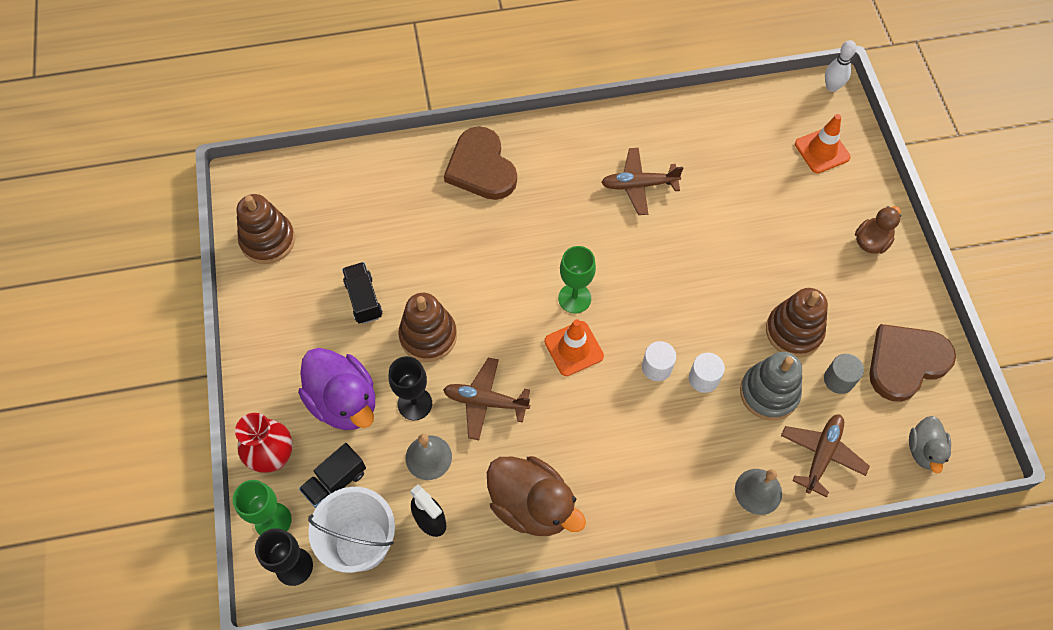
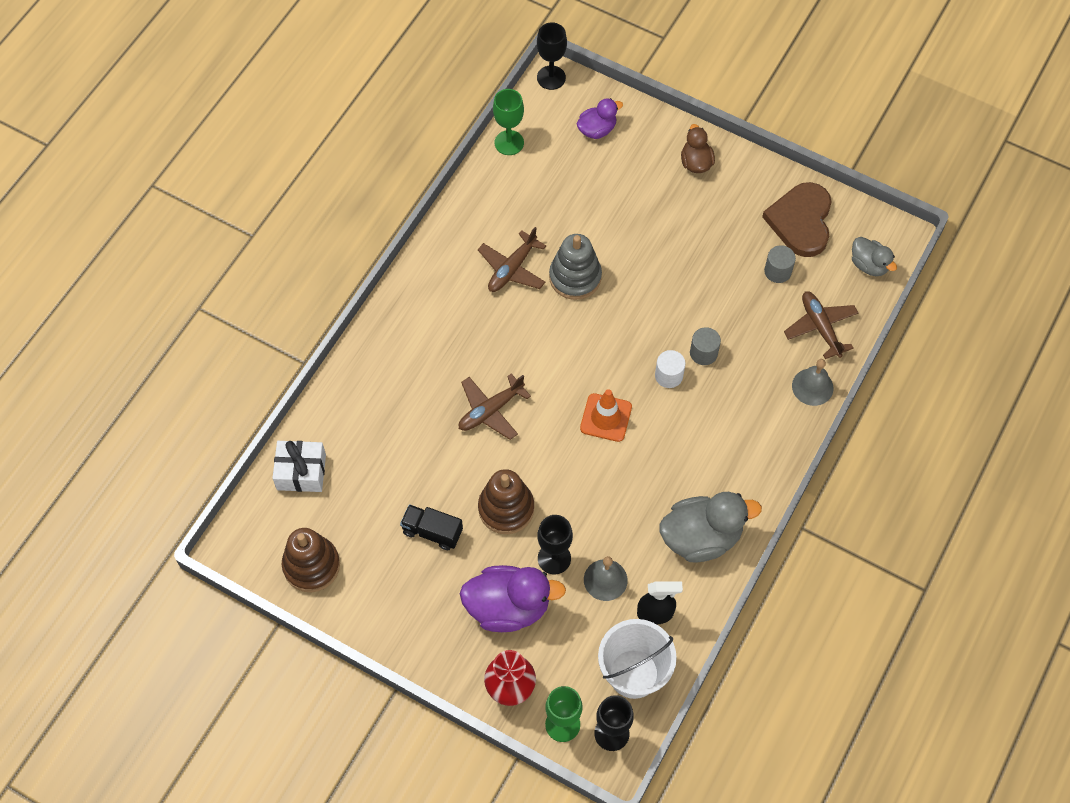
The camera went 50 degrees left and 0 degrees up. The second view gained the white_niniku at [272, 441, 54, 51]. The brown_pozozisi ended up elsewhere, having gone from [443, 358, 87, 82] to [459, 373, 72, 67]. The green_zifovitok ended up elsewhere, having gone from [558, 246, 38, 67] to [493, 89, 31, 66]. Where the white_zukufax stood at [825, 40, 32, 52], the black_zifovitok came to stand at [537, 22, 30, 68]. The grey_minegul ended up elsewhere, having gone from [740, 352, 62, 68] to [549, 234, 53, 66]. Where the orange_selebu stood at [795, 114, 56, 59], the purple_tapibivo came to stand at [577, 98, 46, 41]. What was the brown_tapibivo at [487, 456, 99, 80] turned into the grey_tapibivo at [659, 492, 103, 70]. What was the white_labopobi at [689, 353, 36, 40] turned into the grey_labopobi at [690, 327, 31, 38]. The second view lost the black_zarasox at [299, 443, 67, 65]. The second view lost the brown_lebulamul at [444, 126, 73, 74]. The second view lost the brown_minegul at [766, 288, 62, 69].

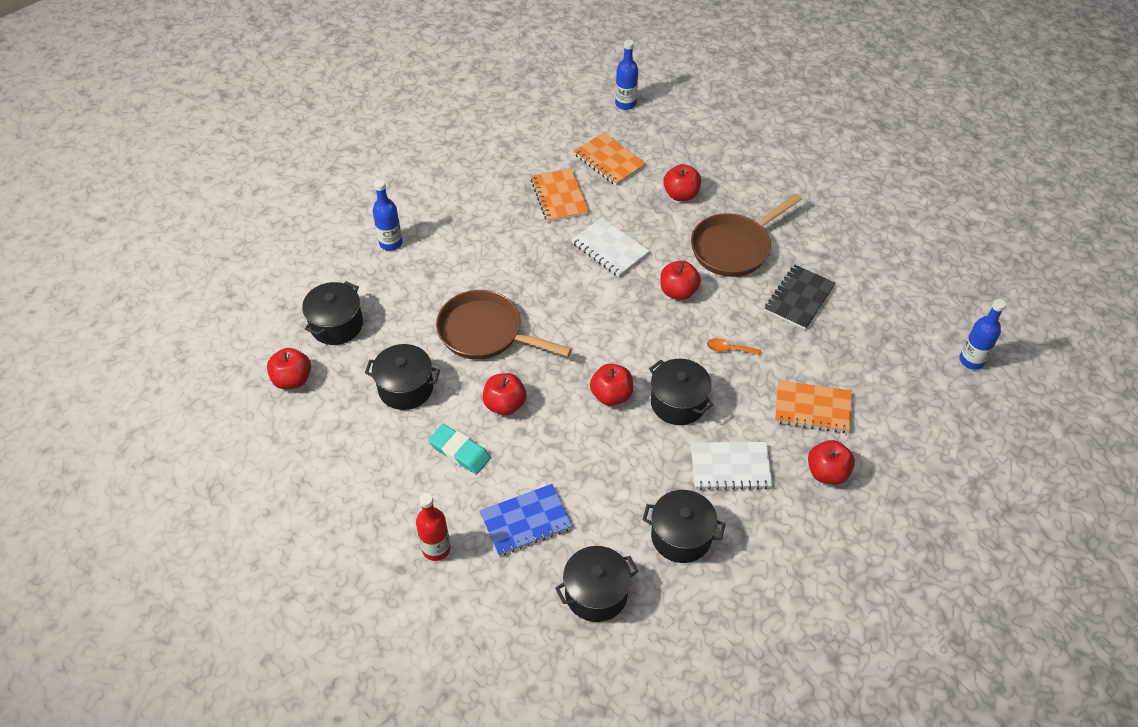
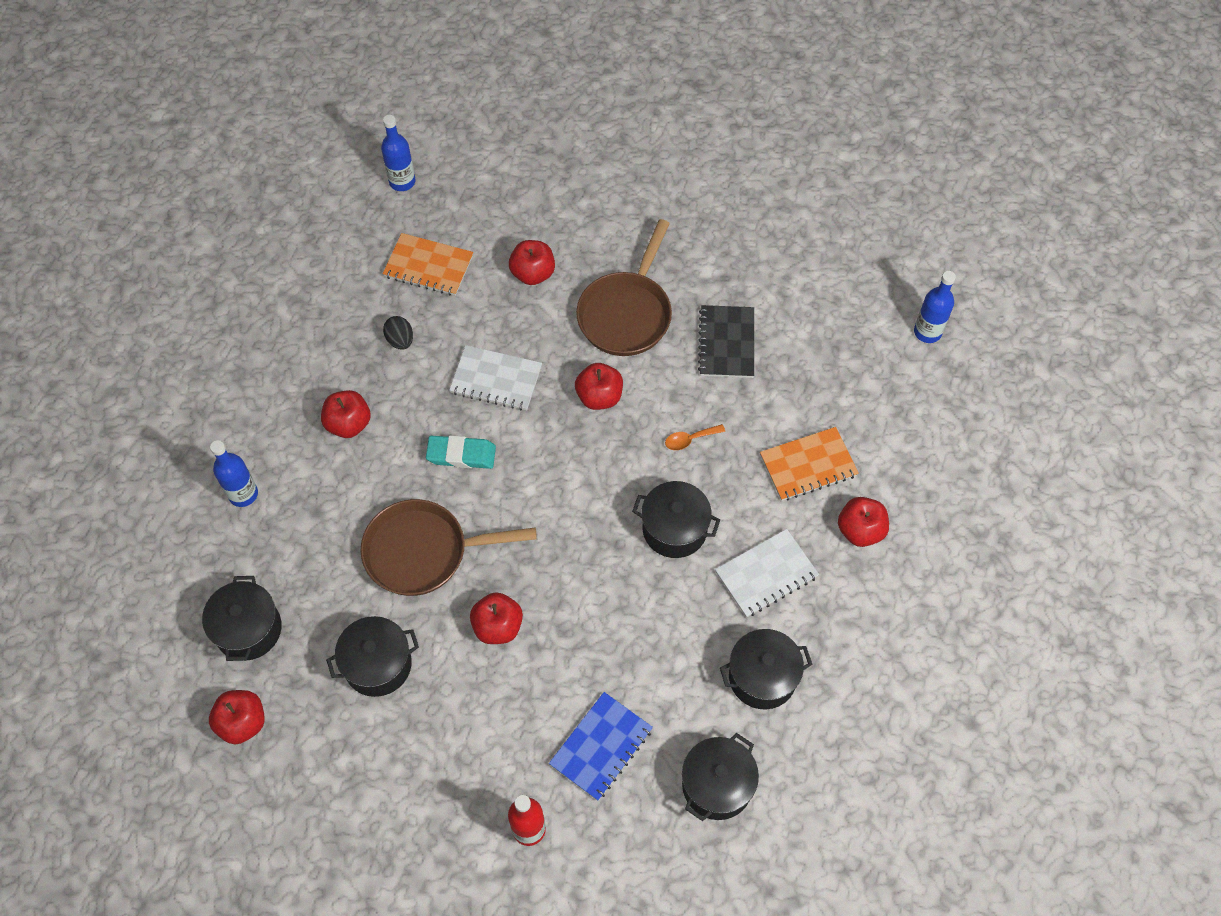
The camera went 30 degrees left and 10 degrees up. The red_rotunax ended up elsewhere, having gone from [590, 364, 43, 42] to [321, 390, 50, 48]. Where the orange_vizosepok stood at [531, 168, 58, 54], the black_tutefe came to stand at [383, 316, 30, 34]. The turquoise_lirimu ended up elsewhere, having gone from [428, 424, 63, 50] to [426, 435, 70, 34].

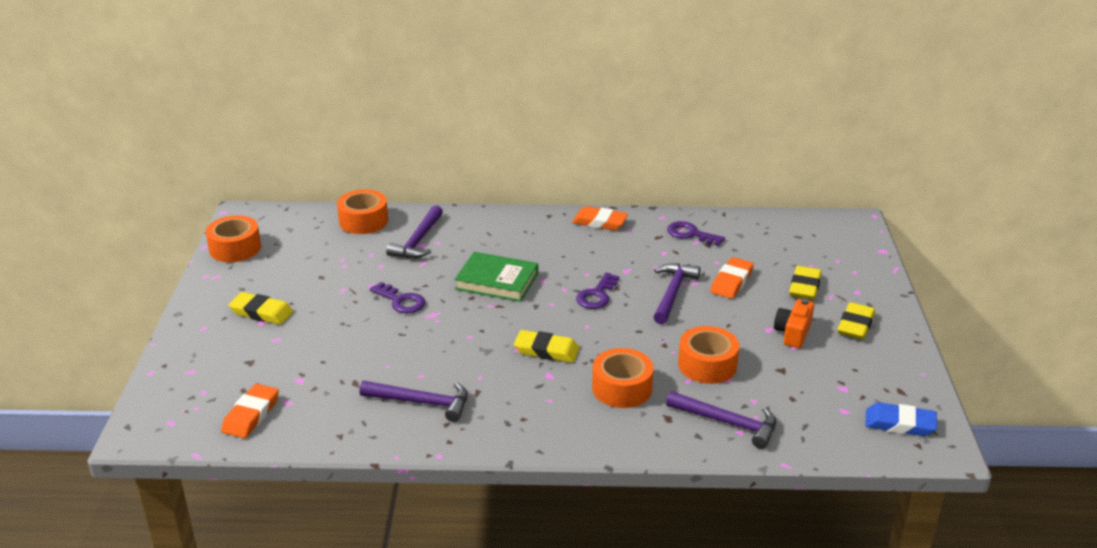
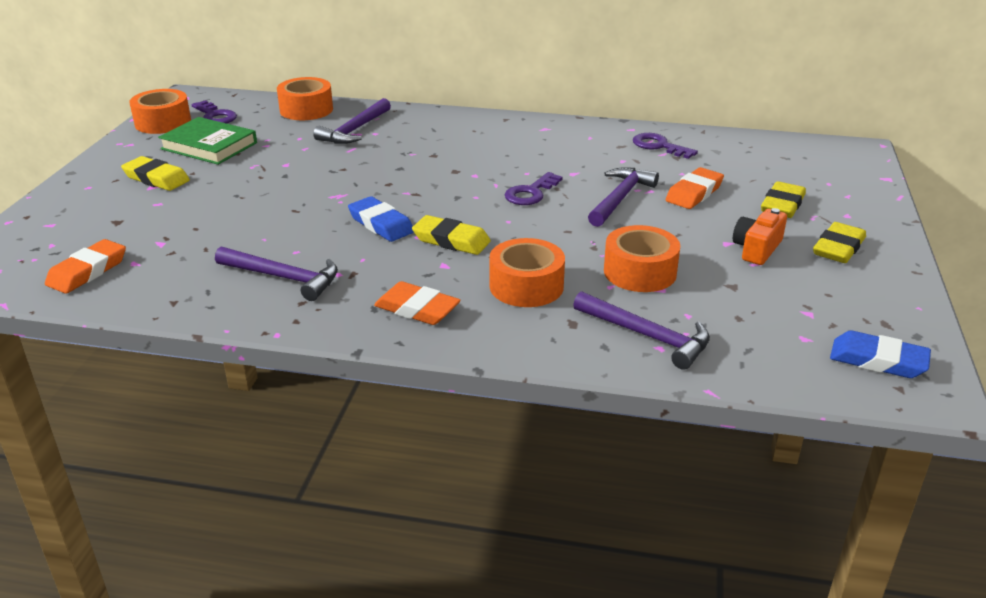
The camera went 10 degrees right and 0 degrees up. The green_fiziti ended up elsewhere, having gone from [455, 252, 83, 50] to [158, 117, 99, 48]. The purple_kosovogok ended up elsewhere, having gone from [370, 282, 55, 31] to [192, 100, 45, 23]. The second view gained the blue_lirimu at [348, 196, 66, 46]. The orange_lirimu ended up elsewhere, having gone from [572, 206, 56, 24] to [374, 281, 87, 44].

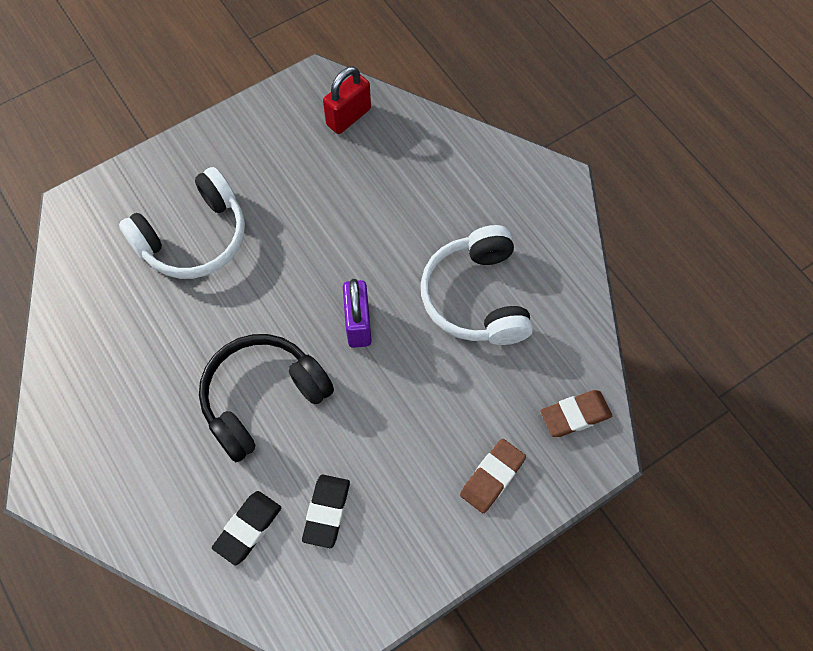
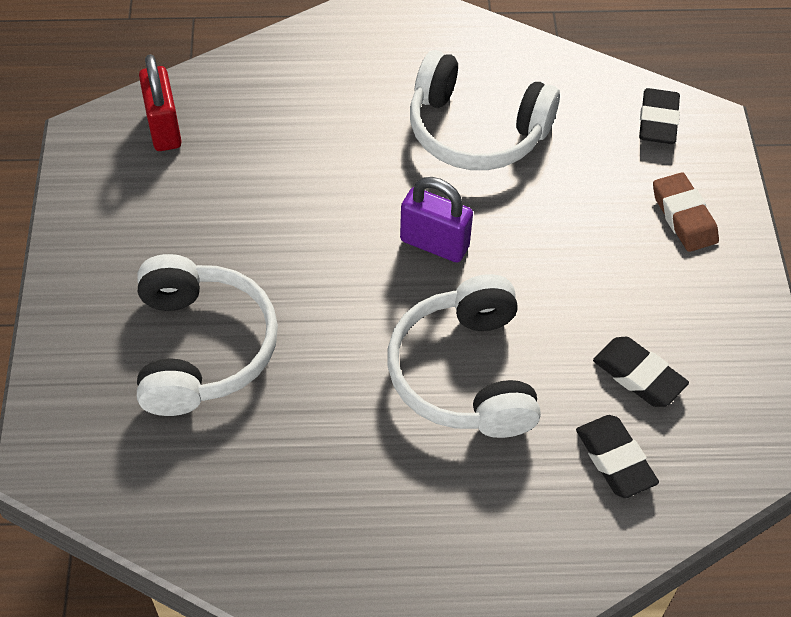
The camera went 60 degrees left and 10 degrees down. What was the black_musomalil at [199, 334, 135, 128] turned into the white_musomalil at [387, 274, 154, 164]. What was the brown_lirimu at [541, 390, 71, 47] turned into the black_lirimu at [639, 88, 41, 56].

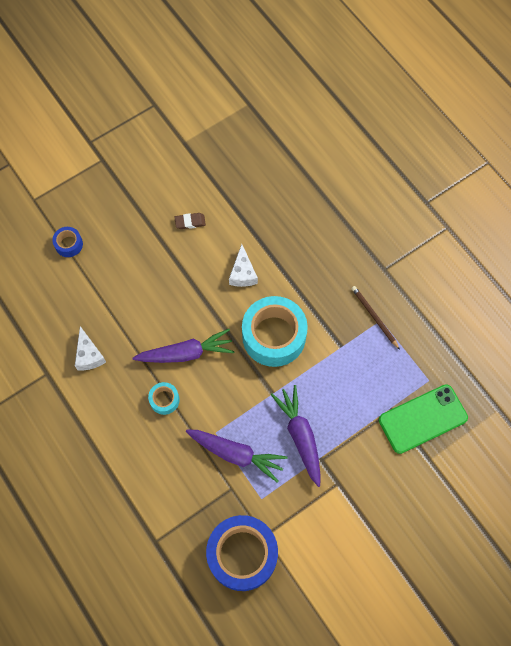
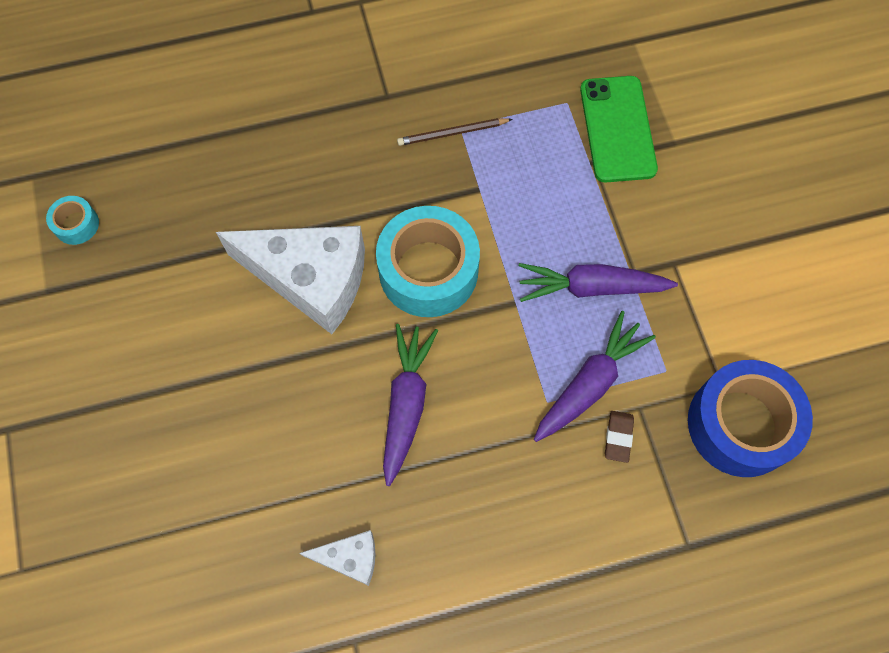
The camera went 70 degrees left and 0 degrees up. The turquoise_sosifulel ended up elsewhere, having gone from [148, 382, 32, 33] to [46, 196, 53, 49]. The size of the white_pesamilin at [229, 244, 29, 43] changed by a factor of 2.13. The brown_lirimu ended up elsewhere, having gone from [174, 213, 32, 16] to [605, 411, 29, 52]. The second view lost the blue_sosifulel at [52, 227, 31, 30].

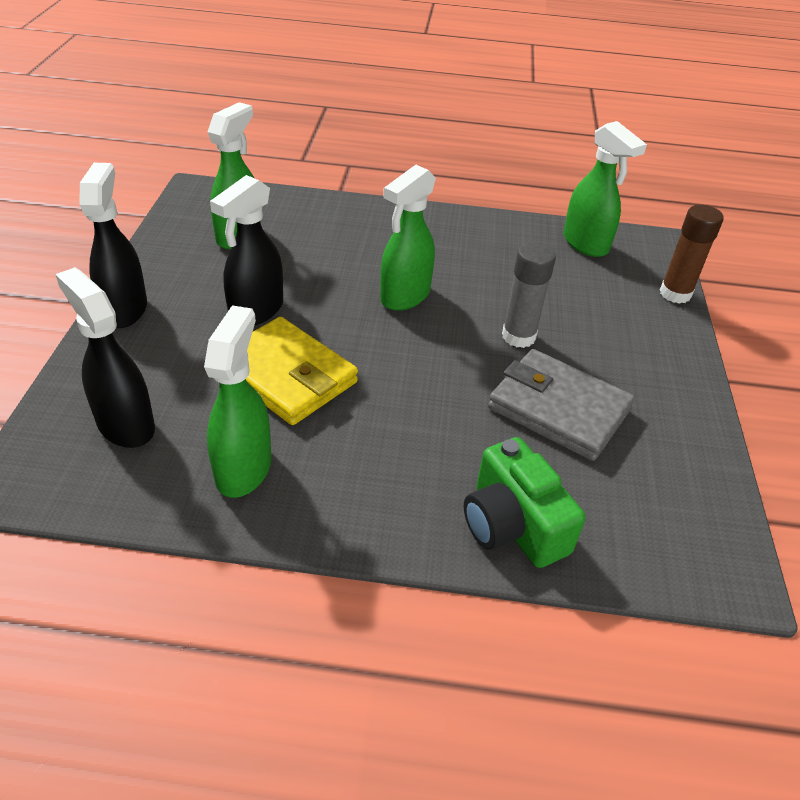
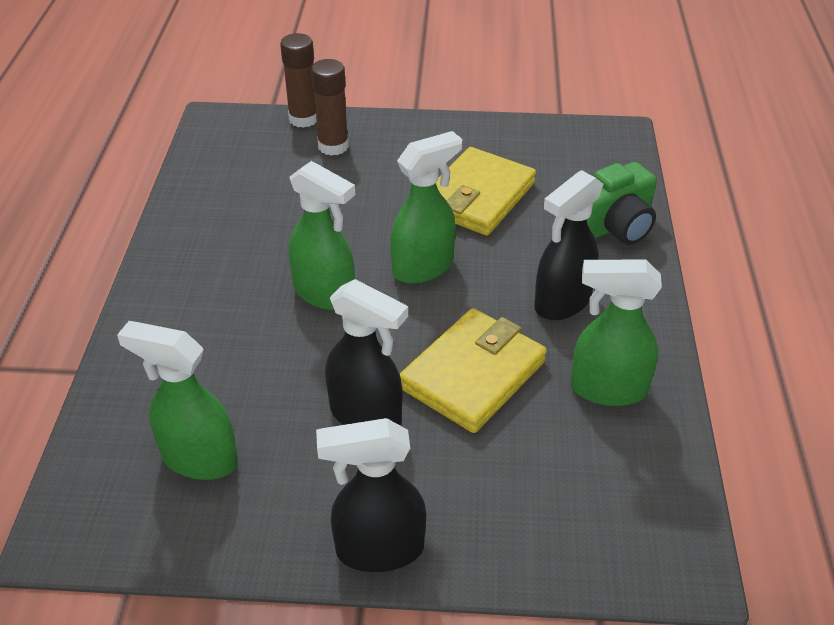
The camera went 90 degrees left and 0 degrees up. The second view gained the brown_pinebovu at [311, 59, 38, 97]. The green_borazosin ended up elsewhere, having gone from [563, 121, 84, 136] to [390, 131, 72, 153]. What was the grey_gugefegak at [488, 349, 147, 112] turned into the yellow_gugefegak at [436, 147, 100, 89]. The black_borazosin ended up elsewhere, having gone from [55, 267, 100, 181] to [534, 170, 69, 150]. The second view lost the grey_pinebovu at [502, 242, 54, 106].

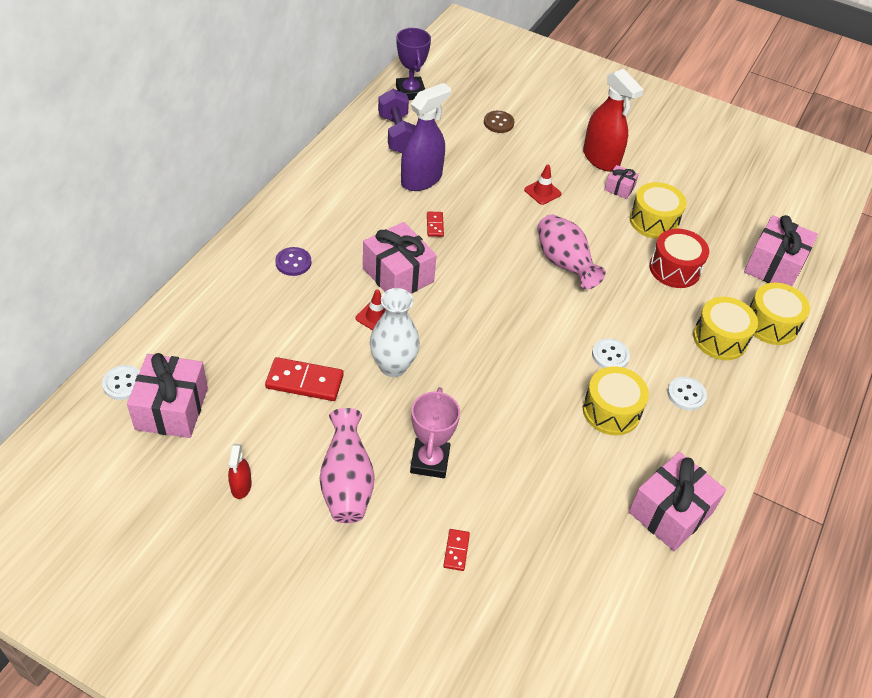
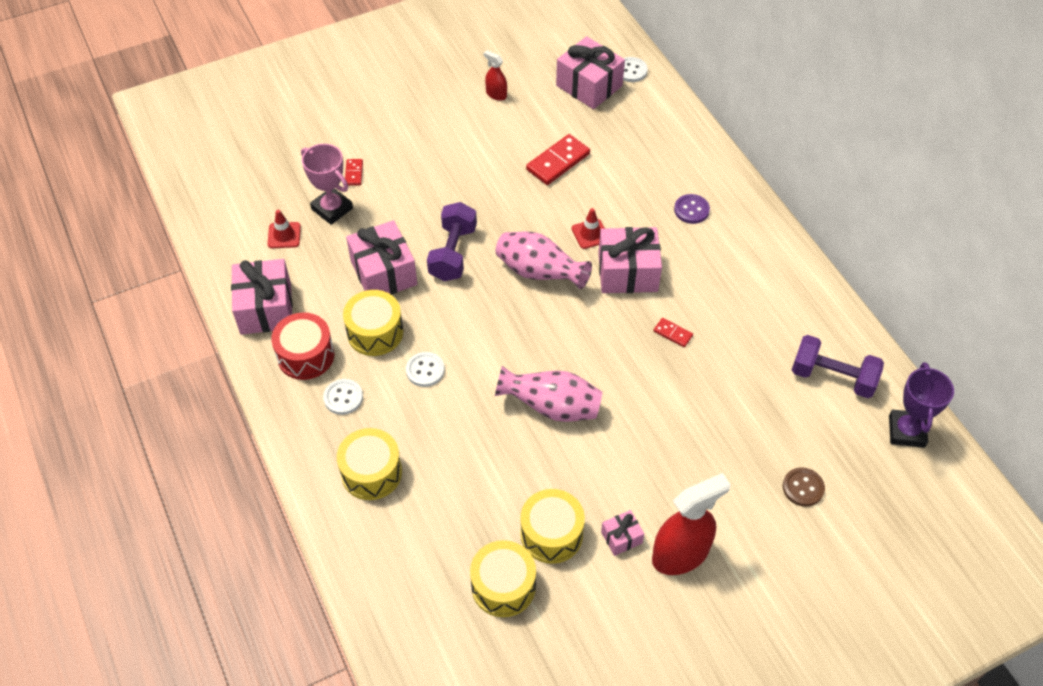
The camera went 130 degrees right and 5 degrees up. The red_selebu ended up elsewhere, having gone from [524, 165, 38, 40] to [268, 210, 33, 38]. The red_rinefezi ended up elsewhere, having gone from [649, 229, 60, 59] to [271, 312, 63, 68]. The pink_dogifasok ended up elsewhere, having gone from [410, 387, 50, 91] to [301, 144, 52, 81]. The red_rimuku at [443, 529, 27, 42] ended up facing another way, 45 degrees clockwise from before. The pink_niniku ended up elsewhere, having gone from [744, 215, 74, 71] to [346, 220, 71, 75]. The second view gained the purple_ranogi at [427, 202, 50, 79]. The yellow_rinefezi ended up elsewhere, having gone from [750, 283, 60, 62] to [470, 540, 66, 77]. The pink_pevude ended up elsewhere, having gone from [320, 408, 55, 115] to [496, 232, 96, 57]. The red_borazosin at [583, 69, 61, 102] ended up facing another way, 150 degrees clockwise from before. The purple_dogifasok at [396, 28, 35, 72] ended up facing another way, 75 degrees clockwise from before. The second view lost the white_pevude at [370, 288, 50, 89]. The second view lost the purple_borazosin at [401, 83, 50, 108].

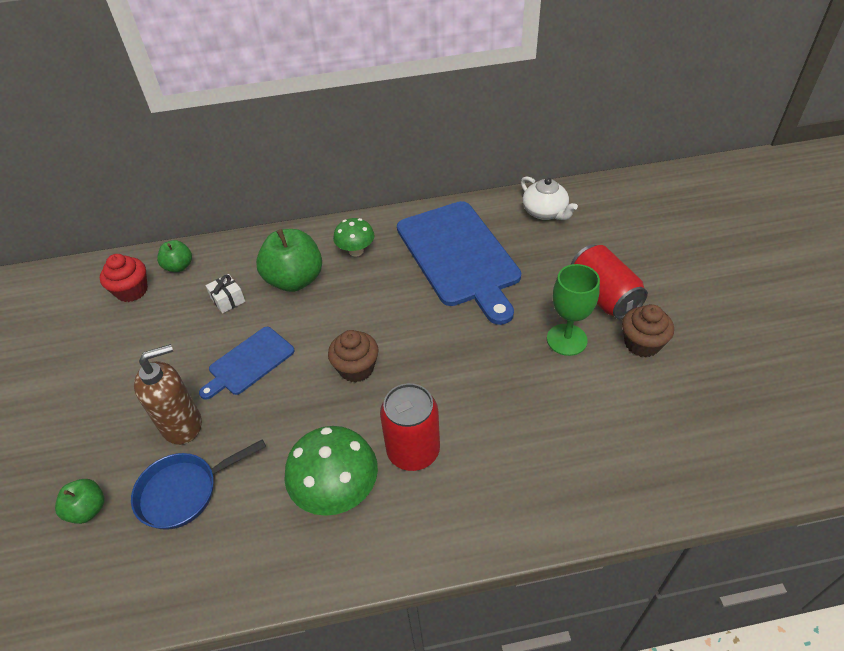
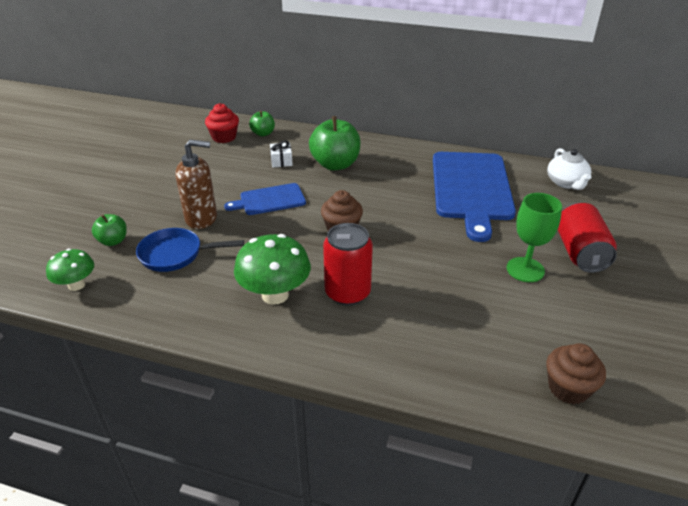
The camera went 25 degrees right and 10 degrees down. The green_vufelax ended up elsewhere, having gone from [333, 218, 42, 39] to [46, 249, 48, 42]. The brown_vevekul ended up elsewhere, having gone from [622, 304, 52, 53] to [546, 343, 60, 61].

